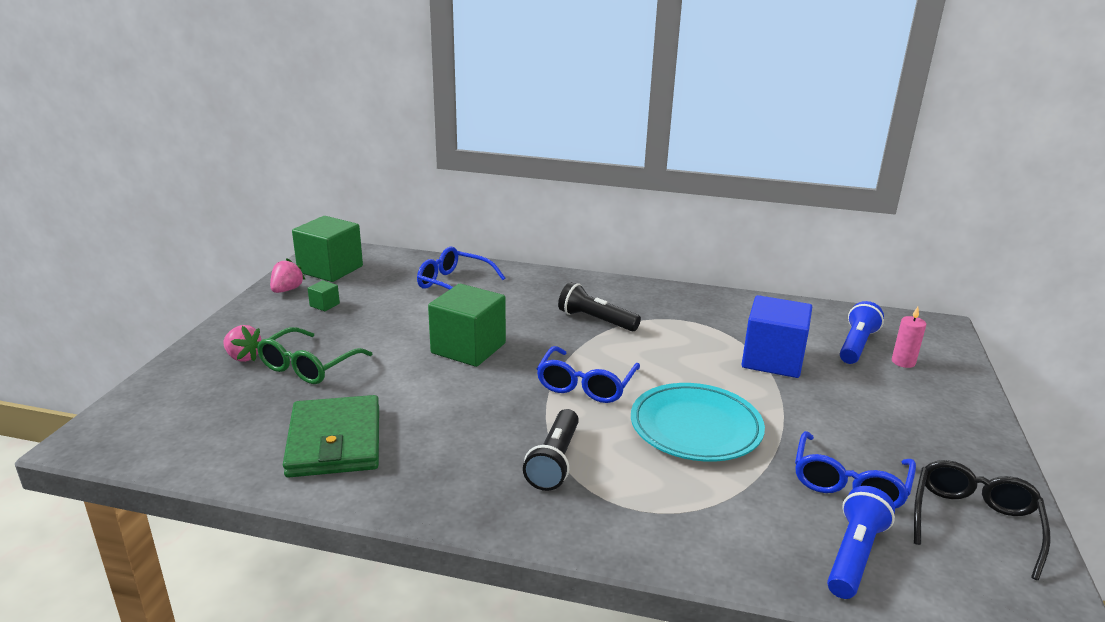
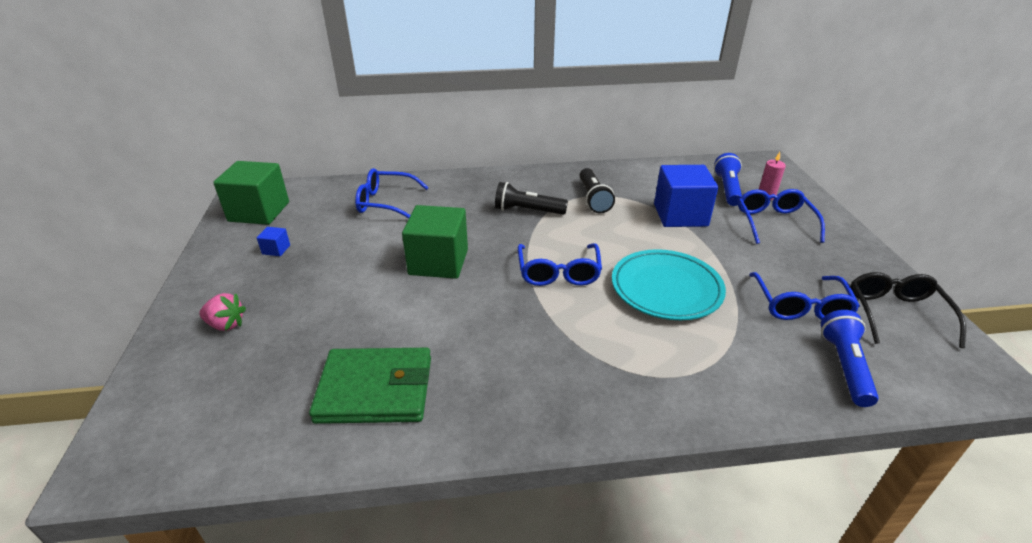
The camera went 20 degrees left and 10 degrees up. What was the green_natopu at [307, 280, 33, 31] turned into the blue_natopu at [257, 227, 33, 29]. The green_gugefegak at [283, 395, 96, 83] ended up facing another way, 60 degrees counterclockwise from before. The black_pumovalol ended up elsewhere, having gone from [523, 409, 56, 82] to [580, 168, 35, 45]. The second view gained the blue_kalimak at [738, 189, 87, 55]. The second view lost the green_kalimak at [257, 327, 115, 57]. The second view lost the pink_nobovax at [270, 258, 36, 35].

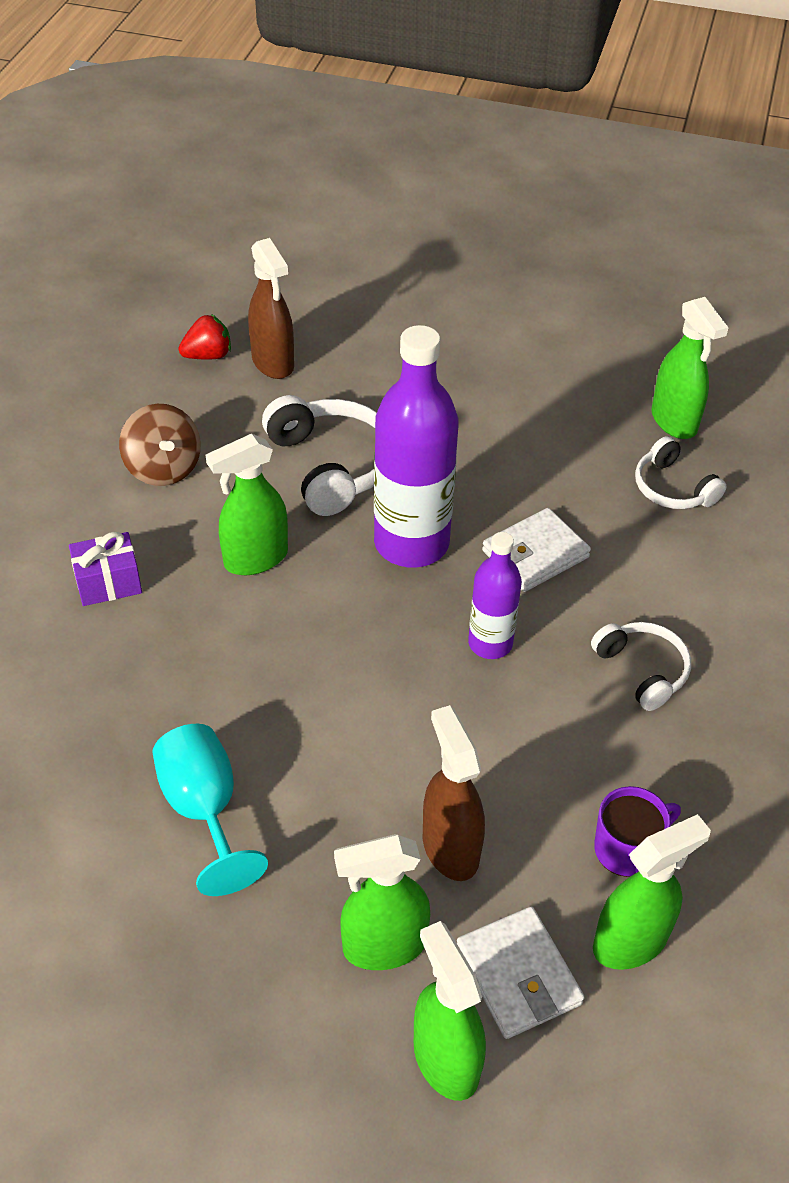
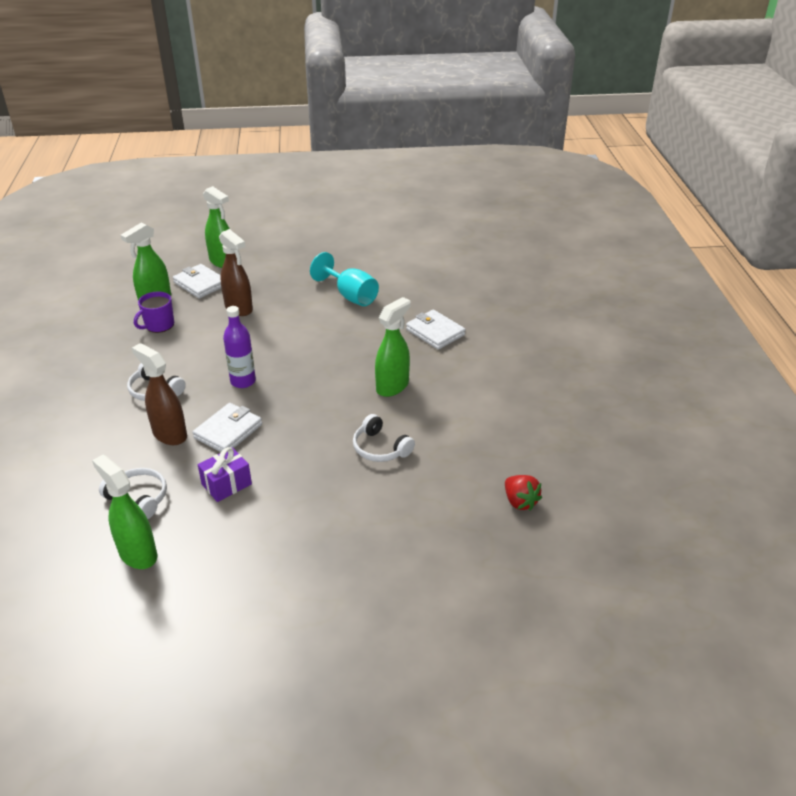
The camera went 160 degrees right and 10 degrees down. The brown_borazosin ended up elsewhere, having gone from [248, 238, 46, 141] to [132, 343, 55, 102]. The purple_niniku ended up elsewhere, having gone from [69, 532, 73, 74] to [198, 447, 54, 55]. The size of the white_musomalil at [262, 395, 115, 121] changed by a factor of 0.62. The second view gained the white_gugefegak at [406, 310, 60, 40]. The red_nobovax at [179, 314, 52, 46] ended up facing another way, 75 degrees counterclockwise from before. The second view lost the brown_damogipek at [119, 404, 82, 82]. The second view lost the green_borazosin at [334, 834, 96, 136]. The second view lost the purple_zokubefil at [374, 325, 85, 243].

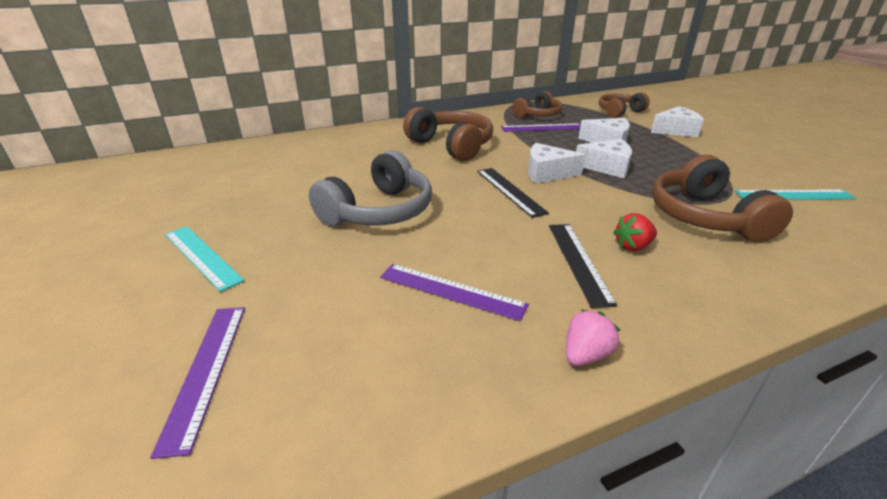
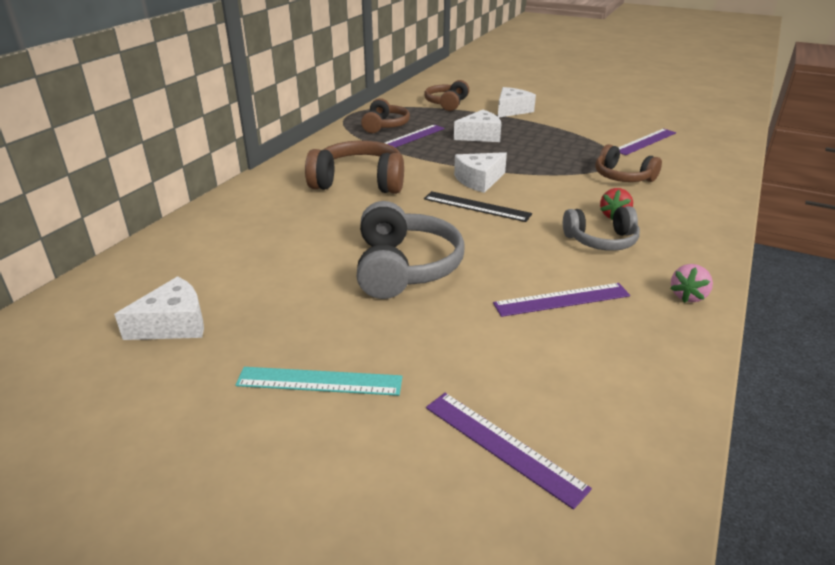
The camera went 40 degrees left and 0 degrees up. The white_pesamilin ended up elsewhere, having gone from [576, 139, 56, 39] to [114, 276, 90, 64]. Where the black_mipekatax stood at [549, 224, 68, 84], the grey_musomalil came to stand at [563, 206, 77, 45]. The size of the brown_musomalil at [652, 155, 141, 87] changed by a factor of 0.64. What was the turquoise_mipekatax at [735, 190, 121, 10] turned into the purple_mipekatax at [618, 129, 58, 26]. The pink_nobovax at [566, 309, 54, 57] ended up facing another way, 150 degrees counterclockwise from before.

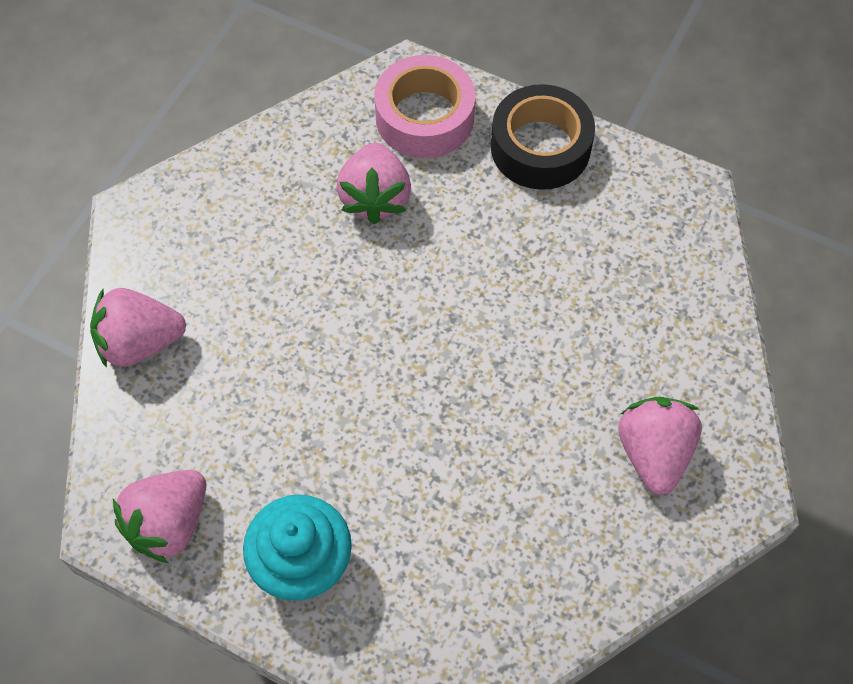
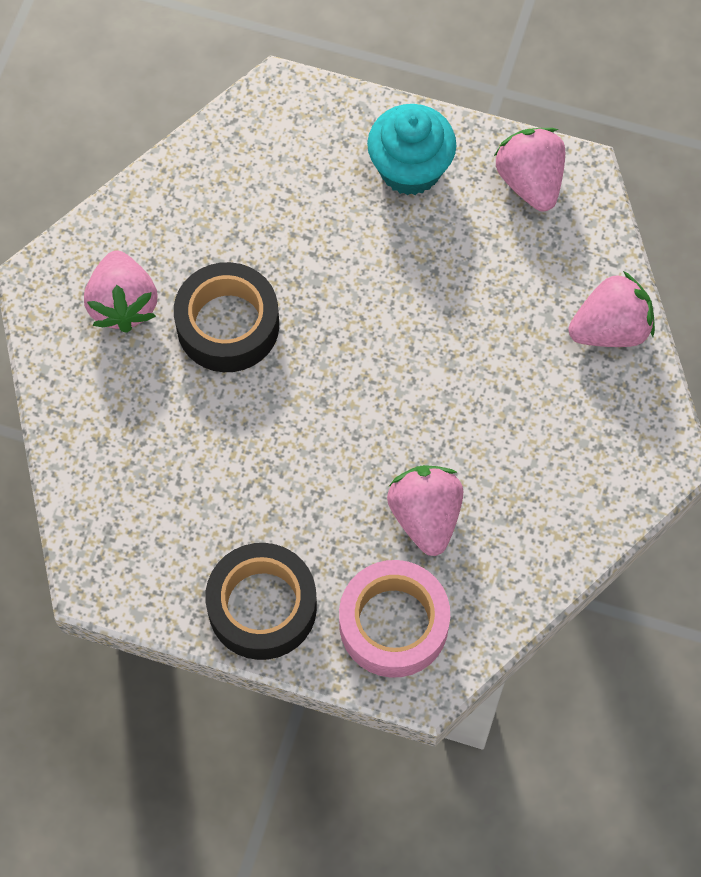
The camera went 170 degrees right and 5 degrees up. The second view gained the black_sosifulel at [174, 262, 105, 110]. The pink_nobovax at [113, 470, 93, 93] ended up facing another way, 45 degrees counterclockwise from before.

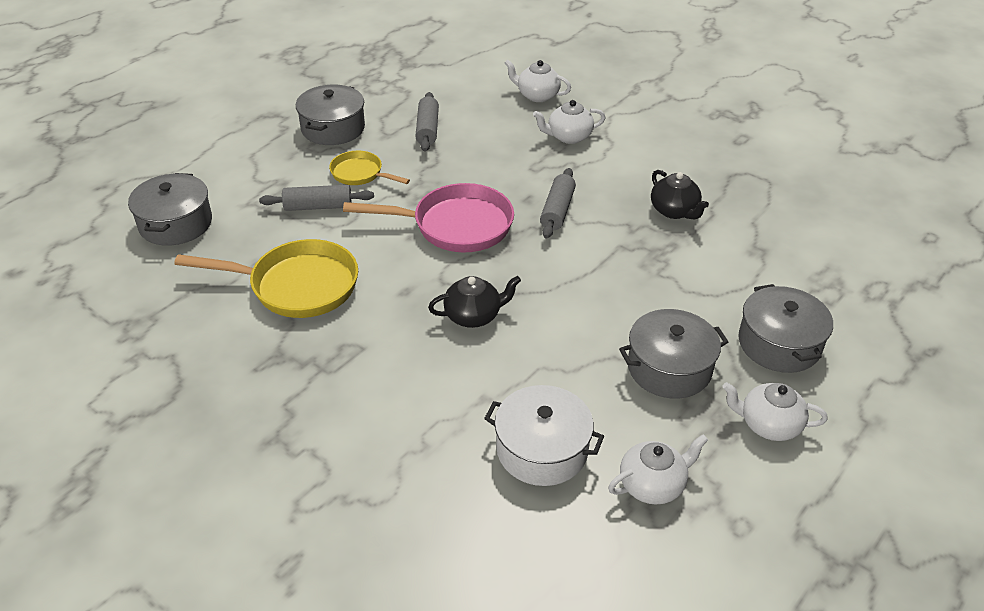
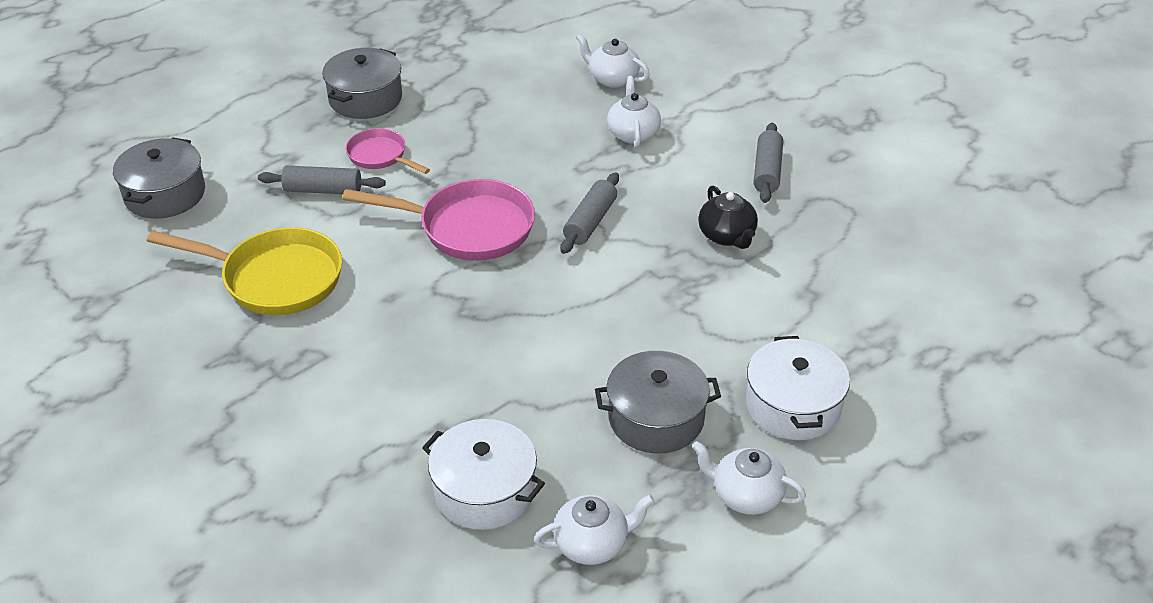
The camera went 10 degrees right and 0 degrees up. What was the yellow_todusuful at [329, 151, 81, 34] turned into the pink_todusuful at [345, 128, 85, 46]. The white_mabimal at [533, 100, 73, 44] ended up facing another way, 90 degrees clockwise from before. What was the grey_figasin at [738, 284, 95, 89] turned into the white_figasin at [746, 336, 104, 104]. The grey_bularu ended up elsewhere, having gone from [415, 92, 24, 59] to [754, 123, 29, 80]. The second view lost the black_mabimal at [428, 276, 93, 52].

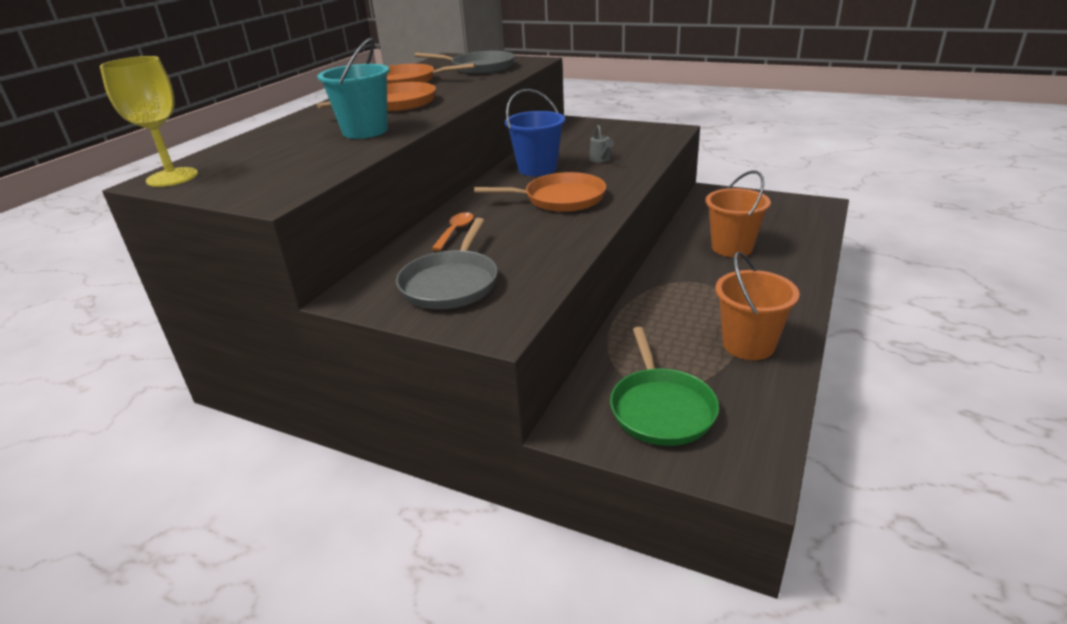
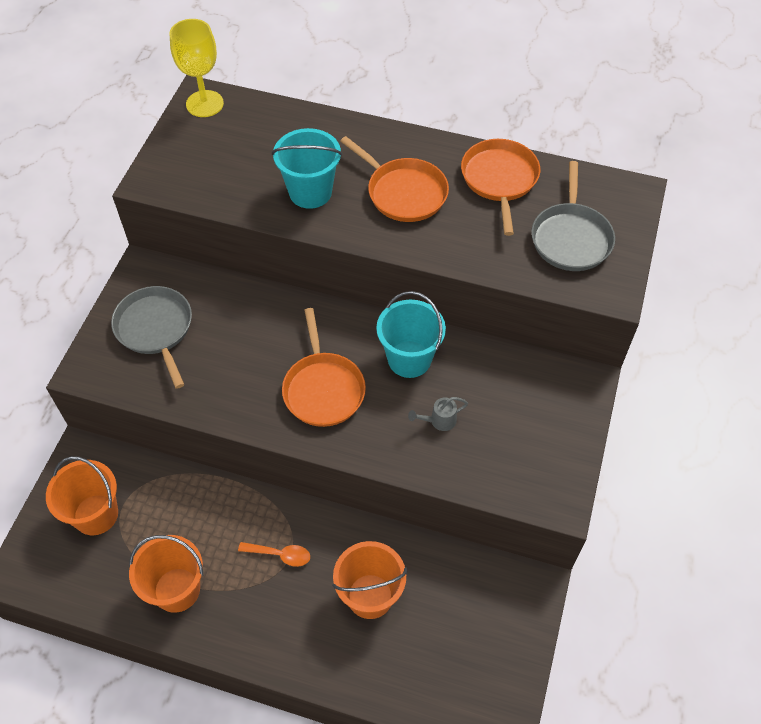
The camera went 80 degrees right and 25 degrees up. Where the green_todusuful stood at [610, 327, 109, 119], the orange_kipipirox came to stand at [46, 456, 72, 79]. The grey_todusuful at [396, 218, 102, 91] ended up facing another way, 60 degrees clockwise from before. The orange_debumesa ended up elsewhere, having gone from [431, 212, 43, 39] to [238, 542, 72, 25]. What was the blue_kipipirox at [505, 89, 60, 87] turned into the turquoise_kipipirox at [376, 291, 70, 87].

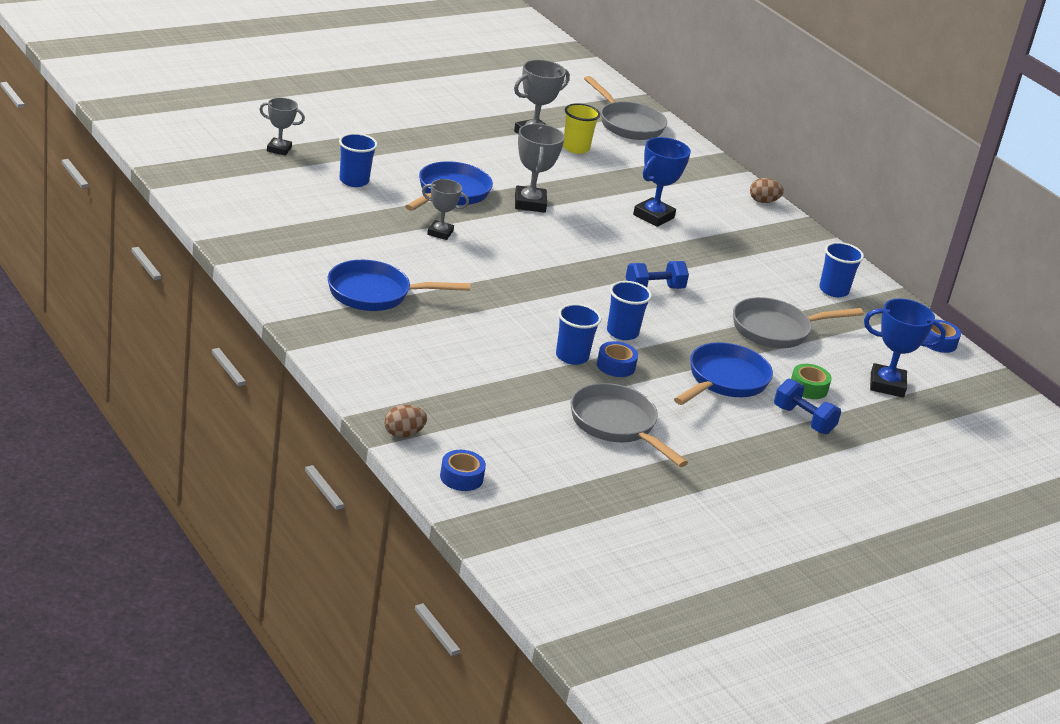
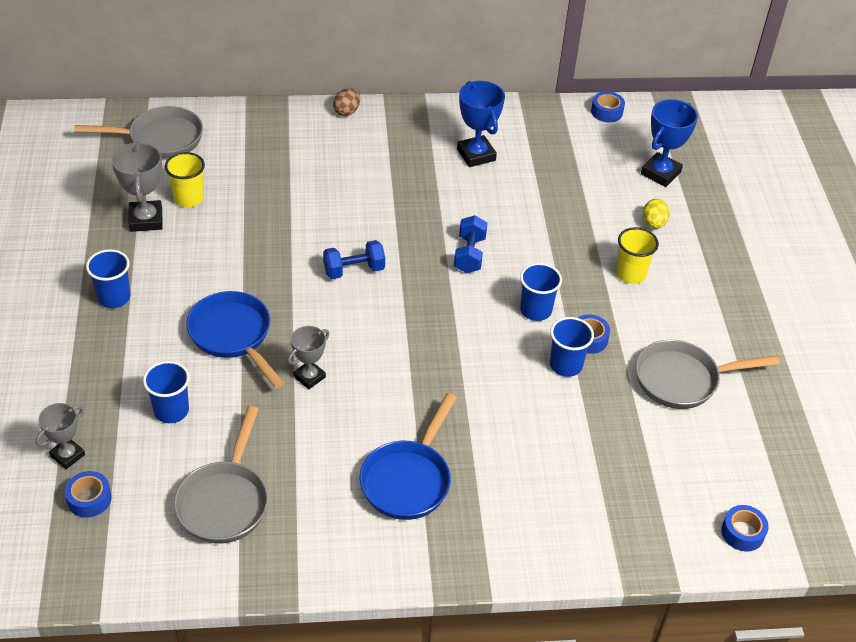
The camera went 60 degrees left and 15 degrees up. The second view gained the blue_sosifulel at [65, 471, 47, 47]. The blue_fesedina ended up elsewhere, having gone from [819, 242, 45, 55] to [86, 249, 44, 59]. The grey_todusuful ended up elsewhere, having gone from [733, 297, 131, 51] to [174, 406, 94, 138]. The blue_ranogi ended up elsewhere, having gone from [774, 379, 67, 55] to [323, 240, 62, 39]. The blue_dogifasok ended up elsewhere, having gone from [633, 137, 58, 90] to [457, 81, 48, 86]. Where the blue_todusuful stood at [674, 342, 99, 63], the yellow_fesedina came to stand at [616, 227, 43, 57]. Where the green_sosifulel stood at [791, 364, 41, 35], the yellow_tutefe came to stand at [643, 199, 27, 30]. The second view lost the brown_tutefe at [384, 405, 43, 33]. The second view lost the grey_dogifasok at [515, 123, 50, 90].

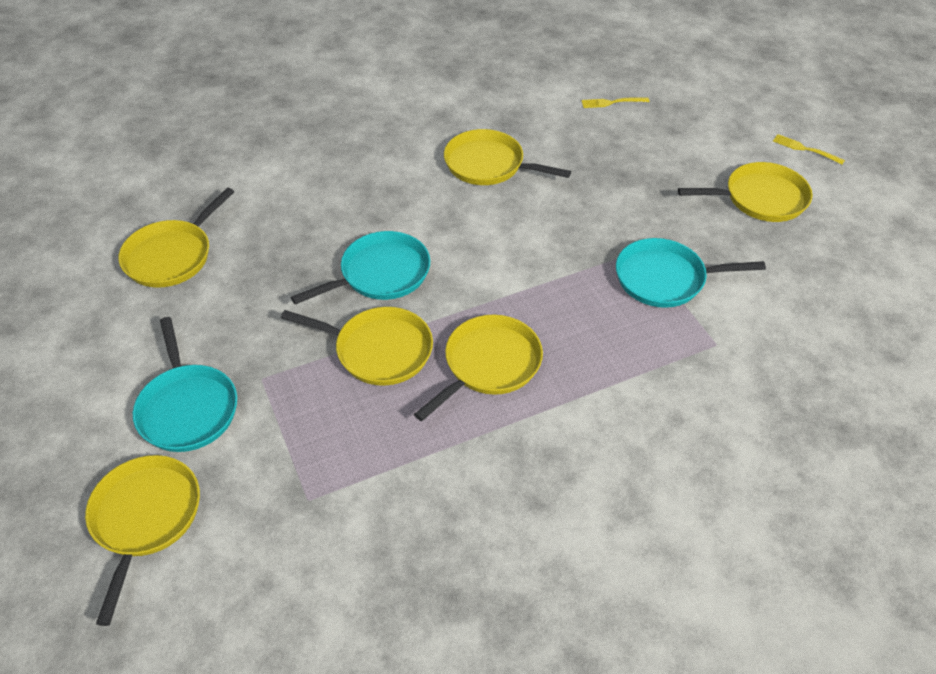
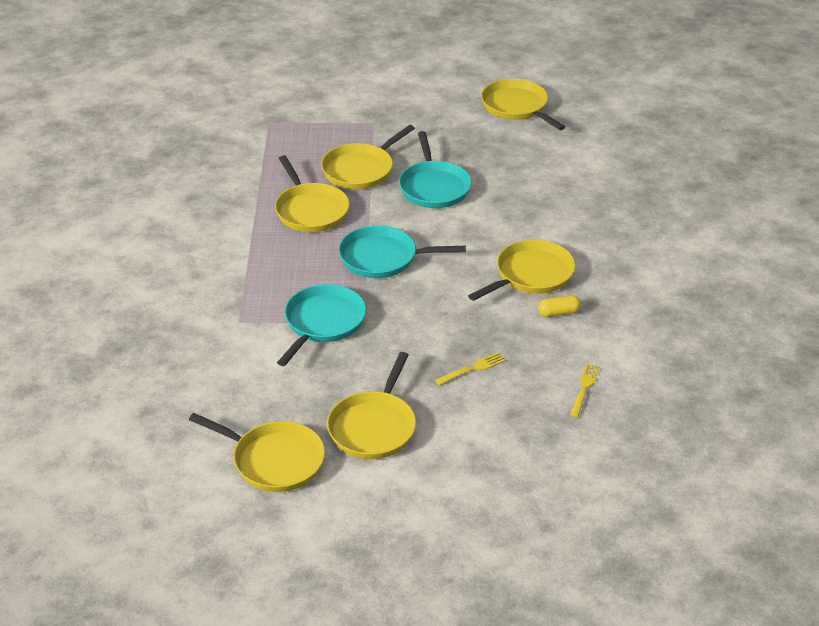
The camera went 115 degrees right and 10 degrees down. The yellow_todusuful ended up elsewhere, having gone from [85, 455, 115, 171] to [189, 413, 136, 79]. The turquoise_todusuful ended up elsewhere, having gone from [133, 317, 104, 135] to [339, 225, 127, 53]. The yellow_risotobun ended up elsewhere, having gone from [773, 134, 72, 31] to [435, 352, 71, 33]. The second view gained the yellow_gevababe at [538, 295, 43, 22].

